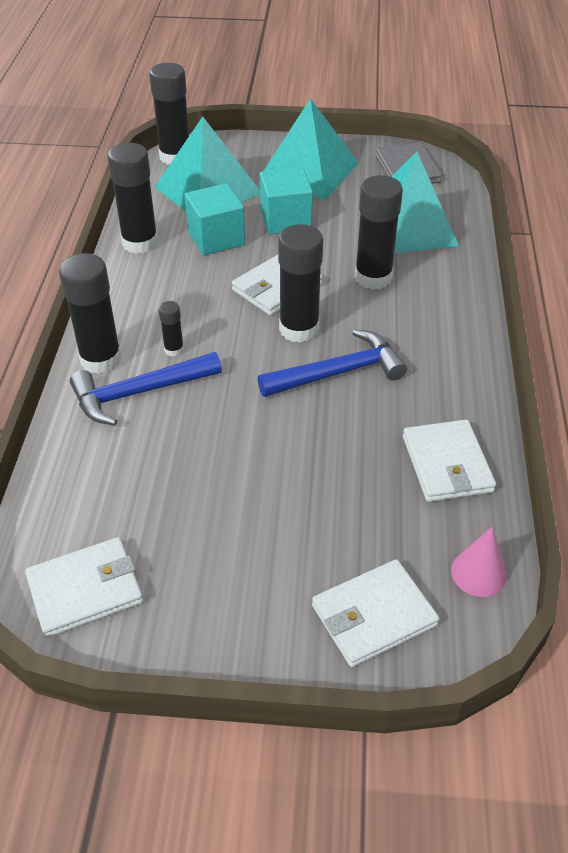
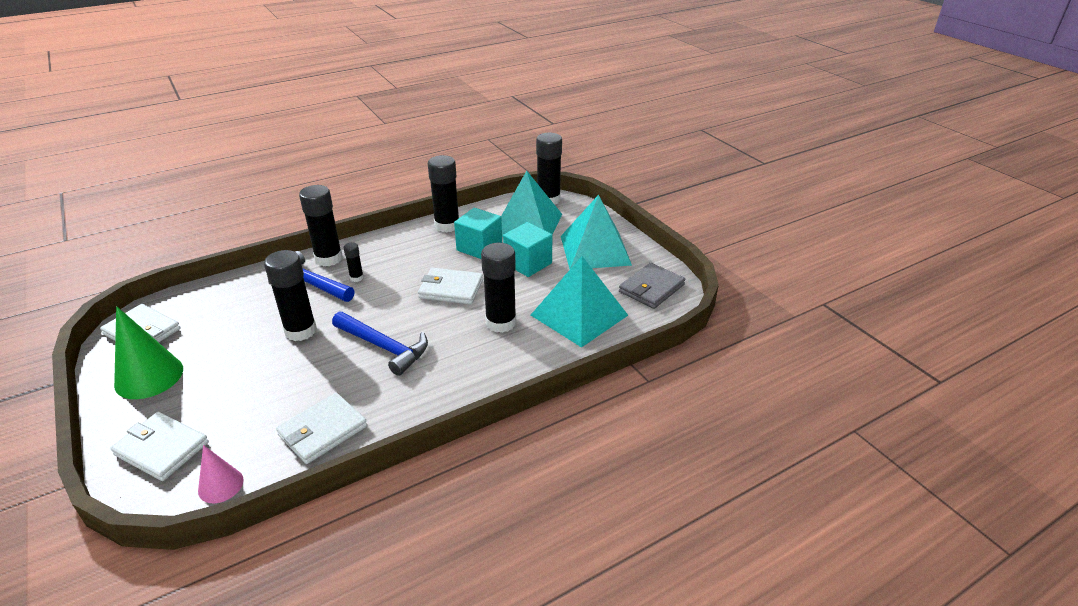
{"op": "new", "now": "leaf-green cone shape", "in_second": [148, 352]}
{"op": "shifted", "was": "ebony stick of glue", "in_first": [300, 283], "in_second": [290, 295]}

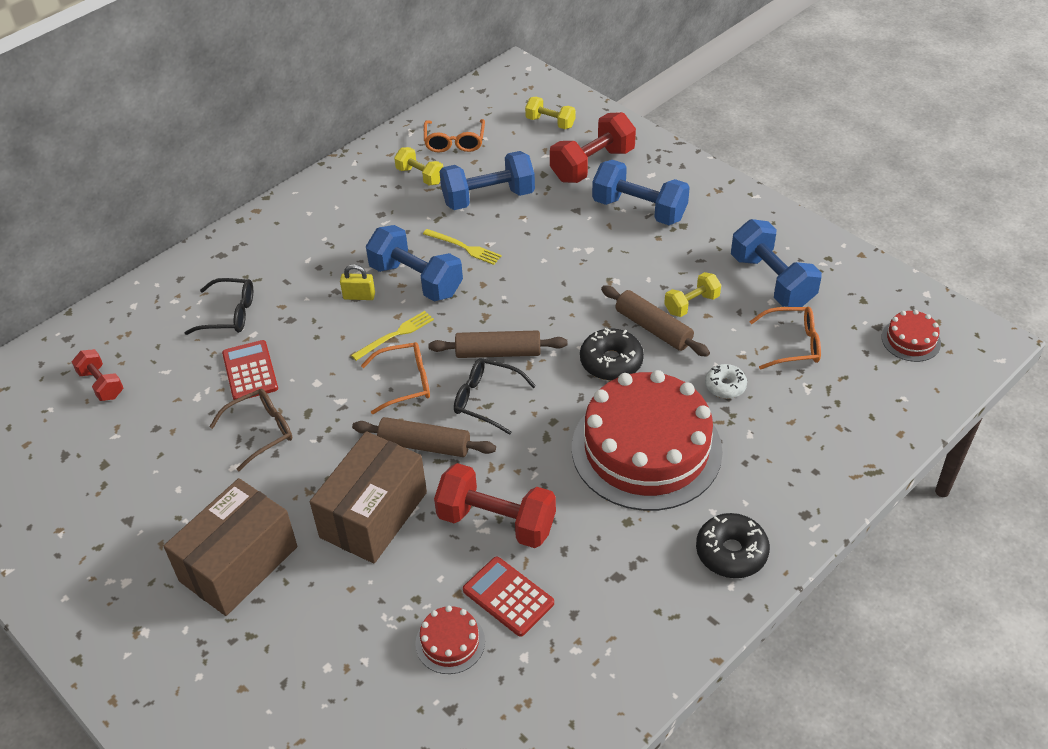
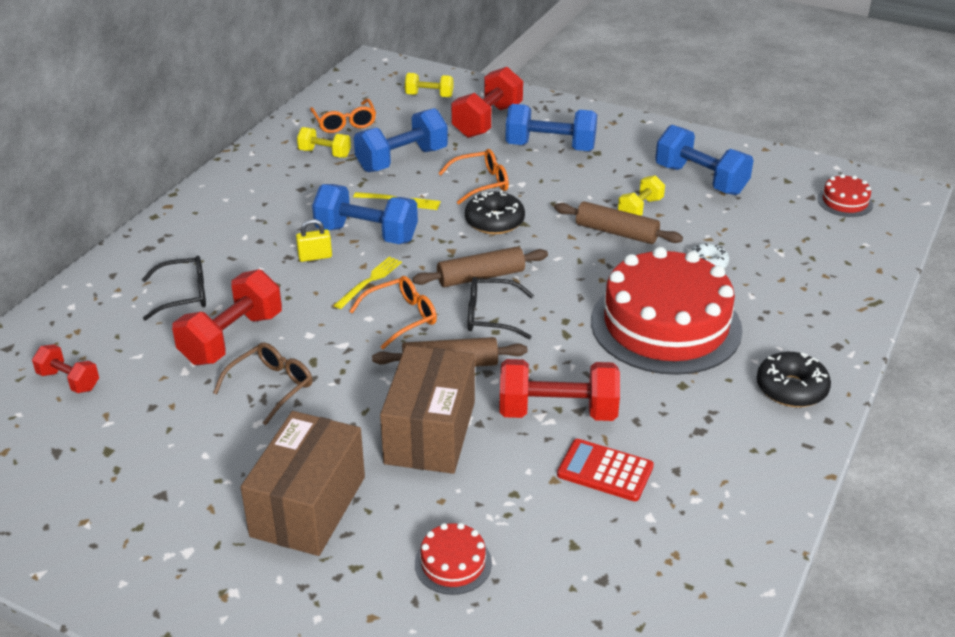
{"op": "shifted", "was": "red gateau", "in_first": [450, 640], "in_second": [453, 559]}
{"op": "shifted", "was": "ebony donut", "in_first": [612, 354], "in_second": [495, 212]}
{"op": "shifted", "was": "orange-coloured glasses", "in_first": [785, 338], "in_second": [473, 176]}
{"op": "swapped", "was": "red calculator", "now": "red free weight", "in_first": [250, 370], "in_second": [227, 317]}

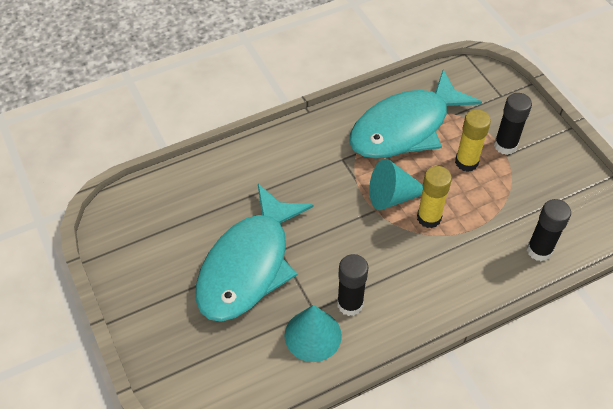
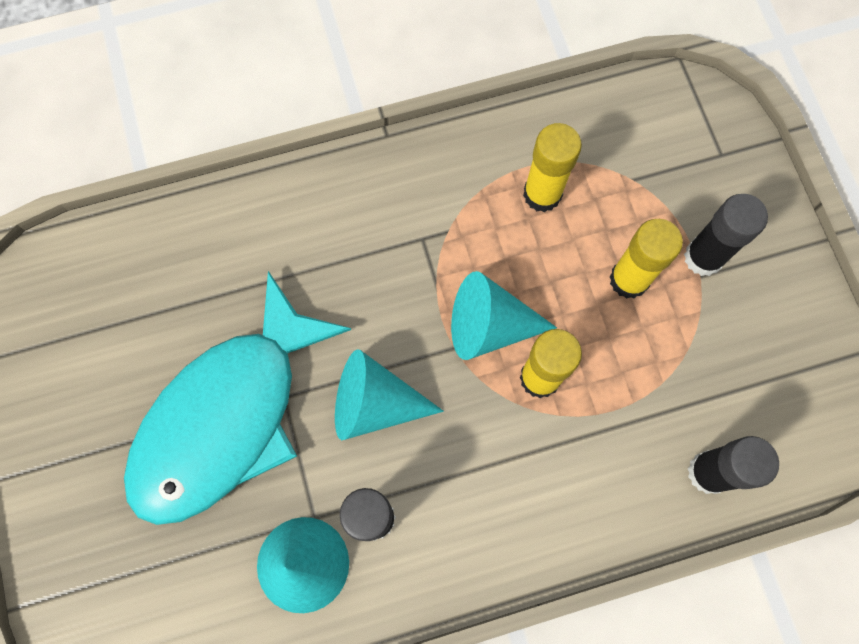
{"op": "new", "now": "turquoise cone shape", "in_second": [389, 394]}
{"op": "swapped", "was": "turquoise fish figure", "now": "bright yellow stick of glue", "in_first": [415, 114], "in_second": [552, 167]}

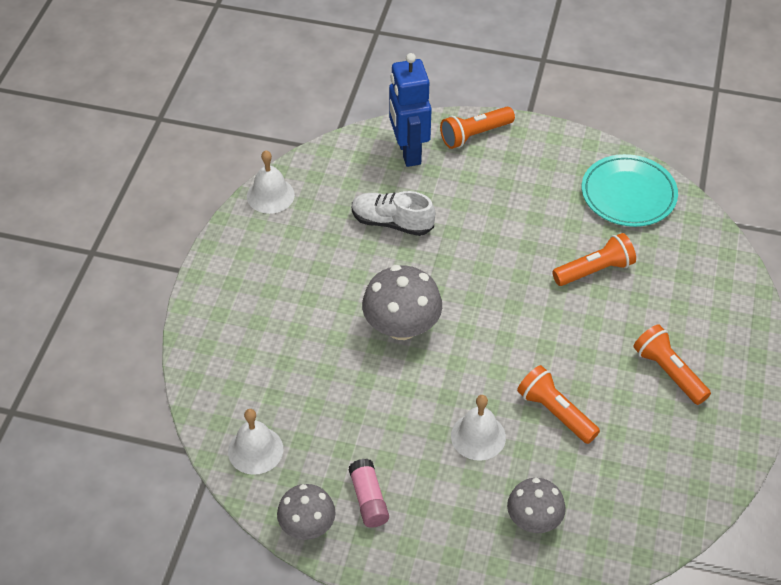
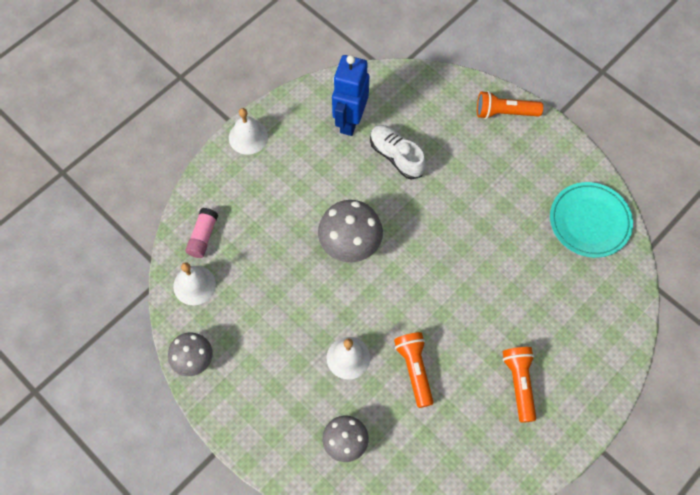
{"op": "gone", "was": "orange-coloured pocket torch", "in_first": [594, 259]}
{"op": "shifted", "was": "white hand bell", "in_first": [271, 182], "in_second": [248, 131]}
{"op": "shifted", "was": "rosy stick of glue", "in_first": [368, 493], "in_second": [201, 233]}
{"op": "shifted", "was": "royal blue robot", "in_first": [410, 110], "in_second": [350, 95]}

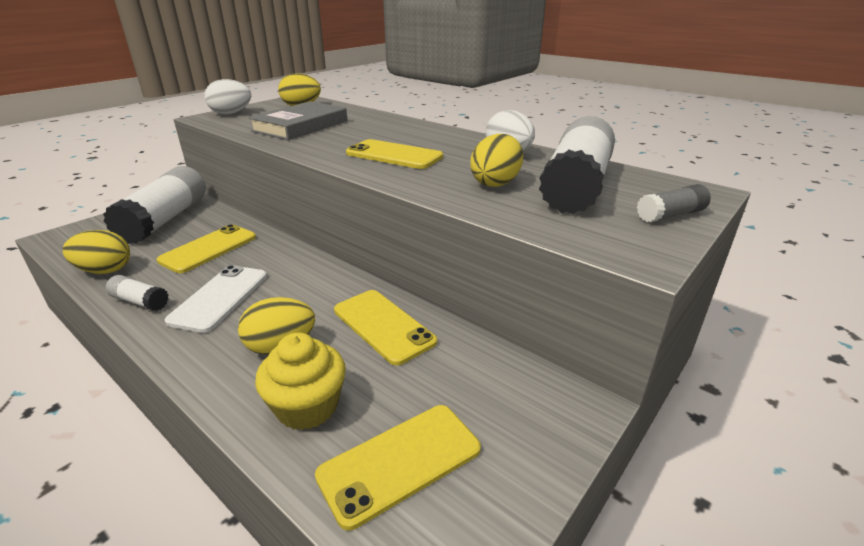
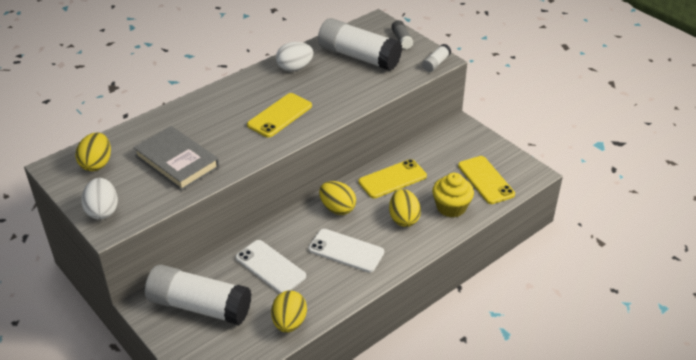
{"op": "shifted", "was": "white stick of glue", "in_first": [137, 293], "in_second": [436, 58]}
{"op": "shifted", "was": "bright yellow toy egg", "in_first": [497, 160], "in_second": [337, 198]}
{"op": "repainted", "was": "bright yellow phone", "now": "white phone", "in_first": [206, 248], "in_second": [271, 266]}

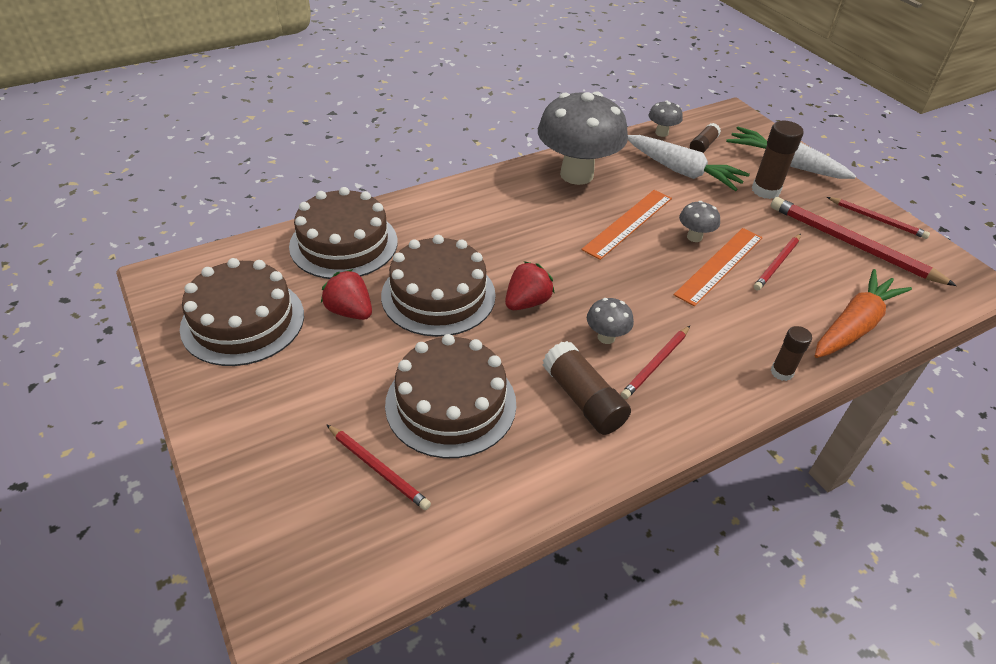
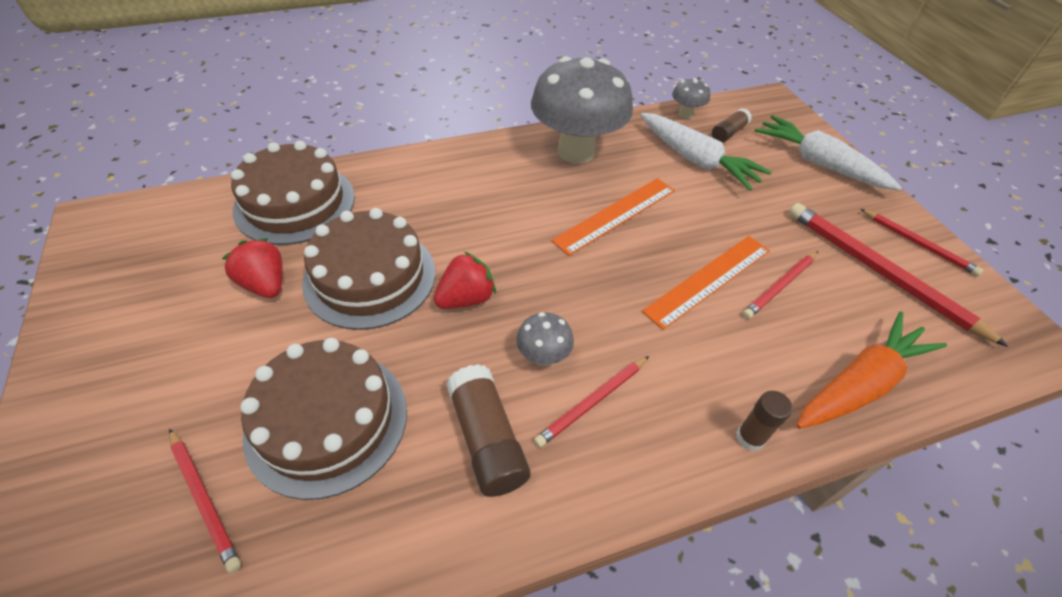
{"op": "gone", "was": "russet gateau", "in_first": [242, 312]}
{"op": "gone", "was": "gray mushroom", "in_first": [699, 221]}
{"op": "gone", "was": "russet stick of glue", "in_first": [778, 160]}

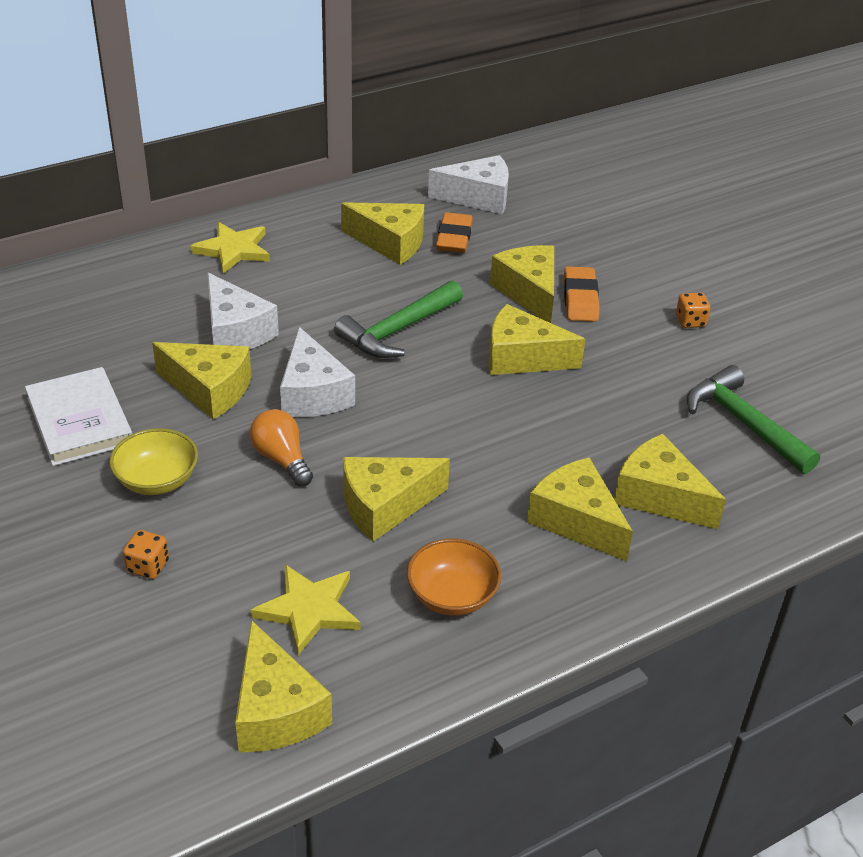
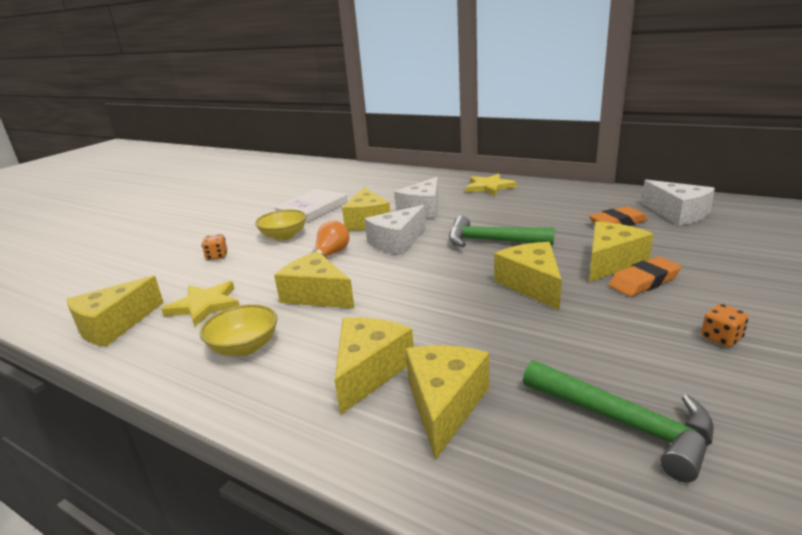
{"op": "gone", "was": "bright yellow piece of cheese", "in_first": [382, 233]}
{"op": "repainted", "was": "orange-coloured deep dish", "now": "bright yellow deep dish", "in_first": [454, 577], "in_second": [239, 330]}
{"op": "rotated", "was": "leaf-green carpenter's hammer", "in_first": [753, 419], "in_second": [618, 421], "clockwise": 105}

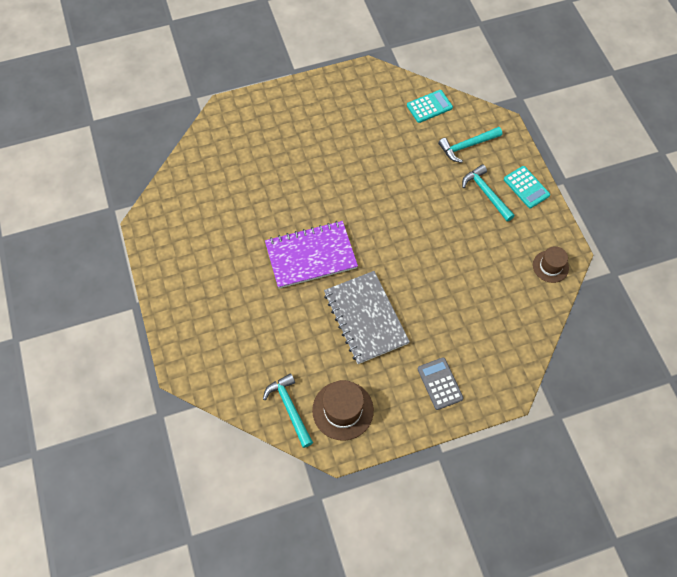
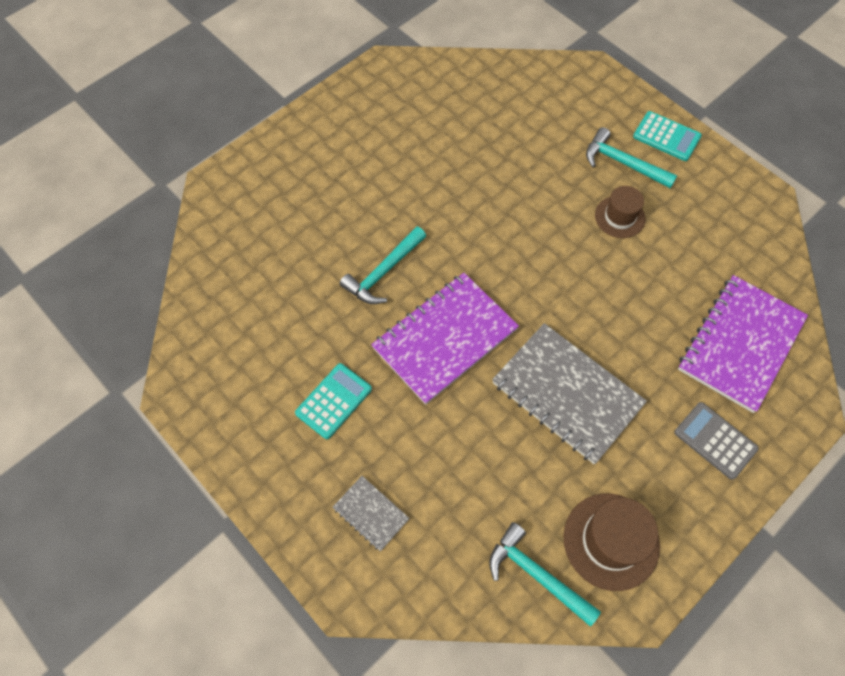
{"op": "new", "now": "gray notepad", "in_second": [371, 513]}
{"op": "new", "now": "violet notepad", "in_second": [743, 344]}
{"op": "shifted", "was": "turquoise calculator", "in_first": [430, 106], "in_second": [333, 401]}
{"op": "shifted", "was": "turquoise carpenter's hammer", "in_first": [470, 145], "in_second": [383, 265]}
{"op": "shifted", "was": "russet top hat", "in_first": [551, 264], "in_second": [620, 212]}

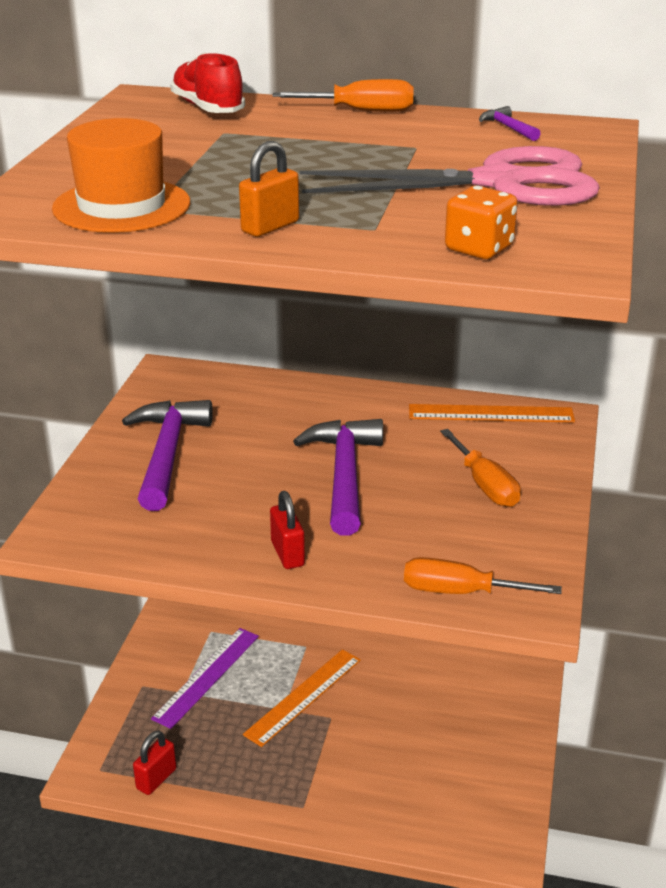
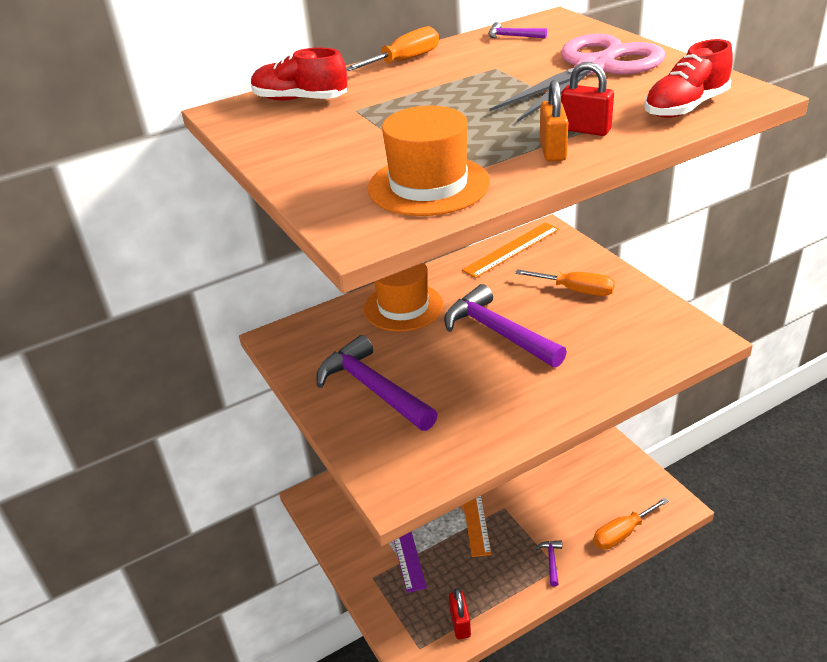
{"op": "new", "now": "orange-coloured top hat", "in_second": [403, 297]}
{"op": "new", "now": "violet carpenter's hammer", "in_second": [548, 563]}
{"op": "shifted", "was": "red small lock", "in_first": [287, 530], "in_second": [587, 99]}
{"op": "shifted", "was": "orange-coloured flat screwdriver", "in_first": [483, 575], "in_second": [631, 523]}
{"op": "swapped", "was": "orange-coloured die", "now": "red sneaker", "in_first": [481, 222], "in_second": [688, 78]}

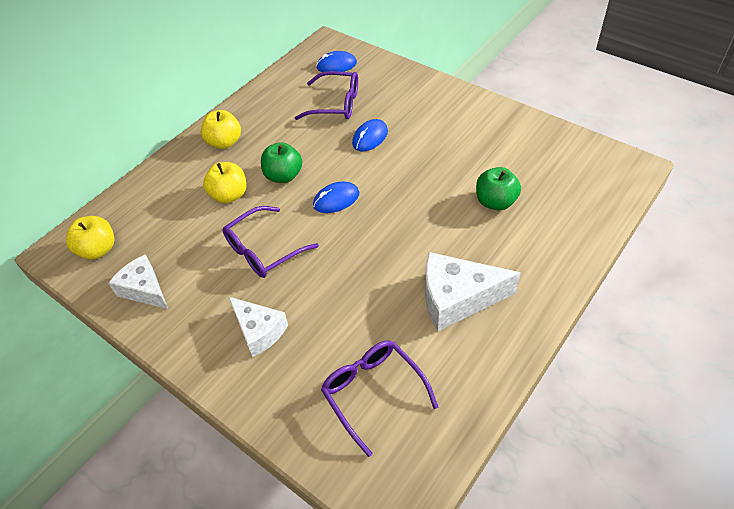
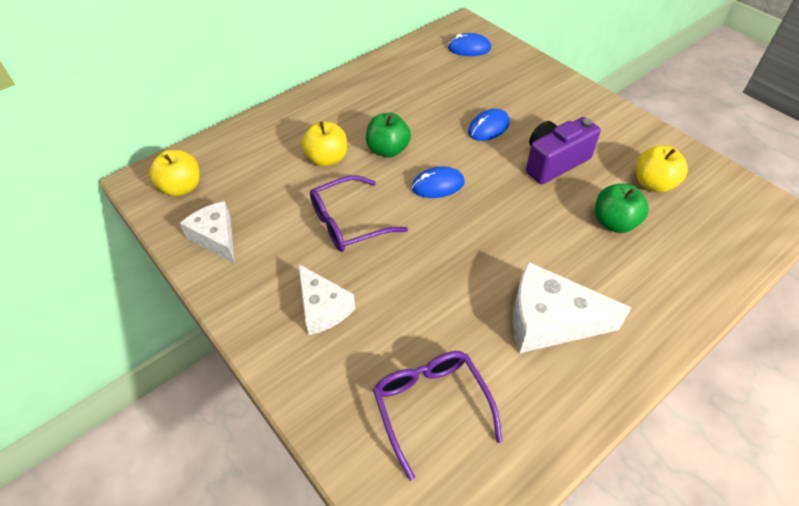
{"op": "gone", "was": "violet glasses", "in_first": [326, 95]}
{"op": "new", "now": "violet photo camera", "in_second": [563, 150]}
{"op": "shifted", "was": "bright yellow apple fruit", "in_first": [221, 129], "in_second": [662, 169]}

